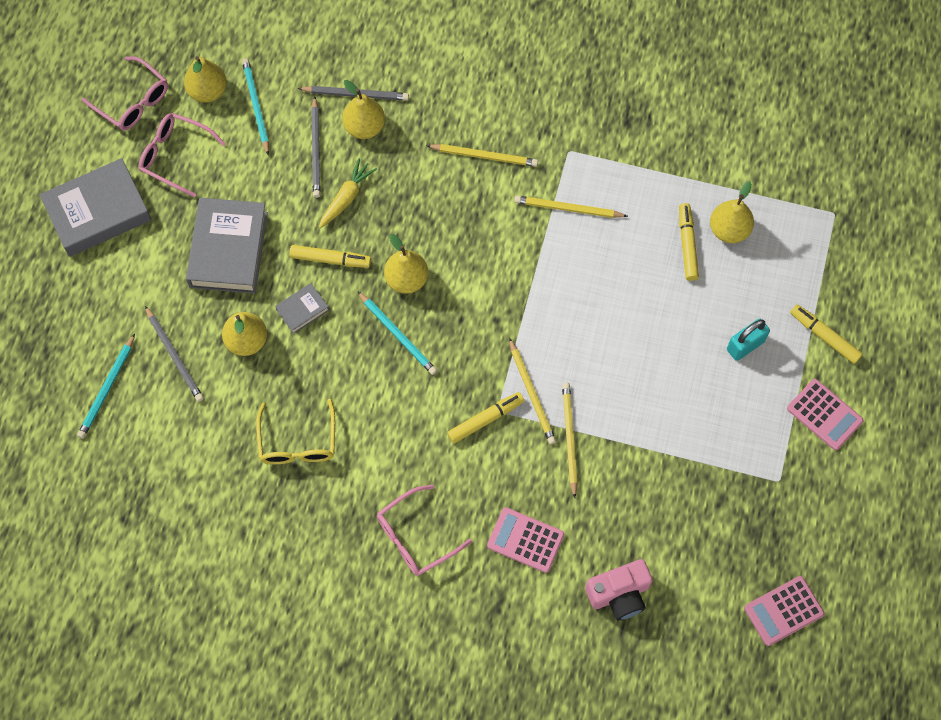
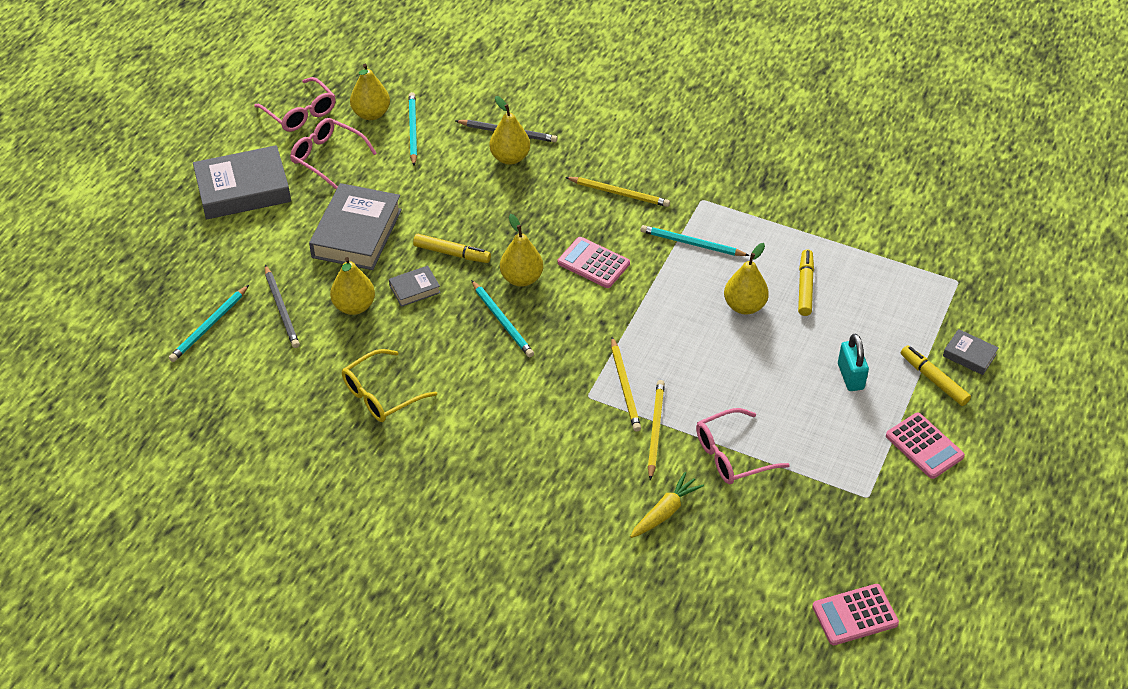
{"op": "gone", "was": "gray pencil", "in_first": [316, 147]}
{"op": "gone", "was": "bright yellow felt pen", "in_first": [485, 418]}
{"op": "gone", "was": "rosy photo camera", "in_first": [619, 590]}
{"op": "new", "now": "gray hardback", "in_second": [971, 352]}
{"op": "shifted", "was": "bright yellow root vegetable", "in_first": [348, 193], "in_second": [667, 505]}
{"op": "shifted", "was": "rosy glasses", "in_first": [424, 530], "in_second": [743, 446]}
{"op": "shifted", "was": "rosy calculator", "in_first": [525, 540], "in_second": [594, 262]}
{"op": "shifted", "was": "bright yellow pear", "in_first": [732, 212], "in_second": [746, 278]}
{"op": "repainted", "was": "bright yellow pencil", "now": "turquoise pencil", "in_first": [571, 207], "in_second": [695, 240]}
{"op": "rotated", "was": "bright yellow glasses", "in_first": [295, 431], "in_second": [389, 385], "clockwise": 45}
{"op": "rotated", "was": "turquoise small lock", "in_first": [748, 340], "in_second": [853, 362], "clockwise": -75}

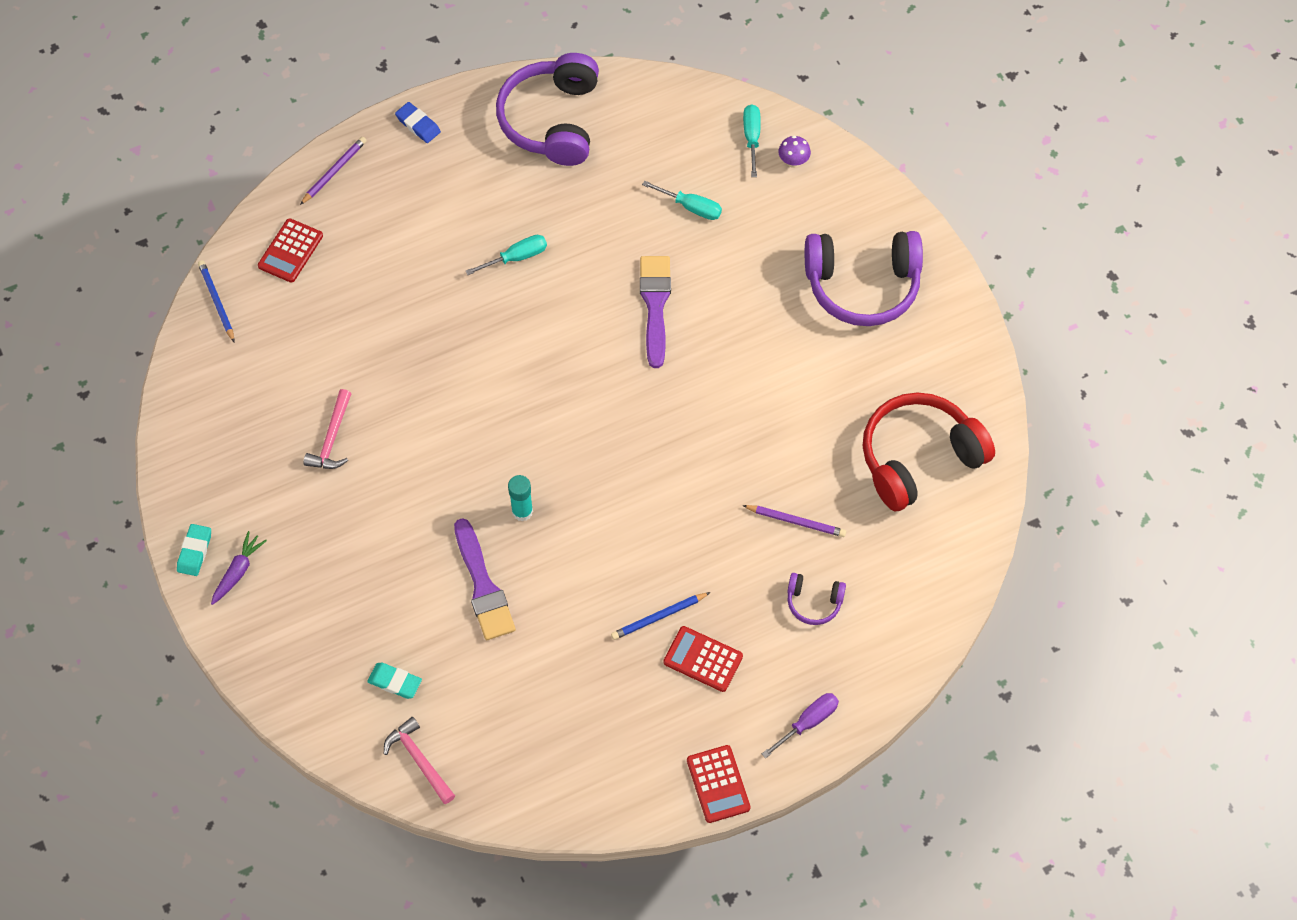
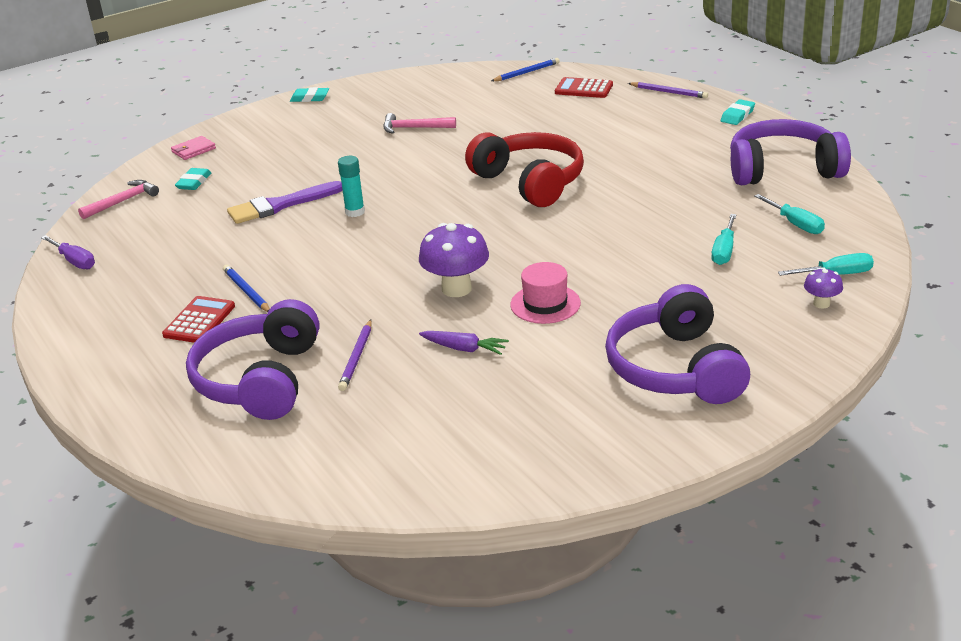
{"op": "gone", "was": "violet paintbrush", "in_first": [655, 312]}
{"op": "gone", "was": "red calculator", "in_first": [719, 784]}
{"op": "new", "now": "rosy wallet", "in_second": [193, 148]}
{"op": "new", "now": "violet mushroom", "in_second": [454, 260]}
{"op": "new", "now": "rosy top hat", "in_second": [545, 293]}
{"op": "shifted", "was": "violet root vegetable", "in_first": [239, 568], "in_second": [464, 343]}
{"op": "shifted", "was": "turquoise flat screwdriver", "in_first": [506, 255], "in_second": [790, 214]}
{"op": "shifted", "was": "violet flat screwdriver", "in_first": [800, 725], "in_second": [68, 252]}
{"op": "shifted", "was": "red headphones", "in_first": [929, 451], "in_second": [524, 169]}
{"op": "repainted", "was": "royal blue eraser", "now": "turquoise eraser", "in_first": [418, 122], "in_second": [738, 112]}
{"op": "scaled", "was": "violet headphones", "in_first": [816, 599], "in_second": [252, 359], "ratio": 2.18}

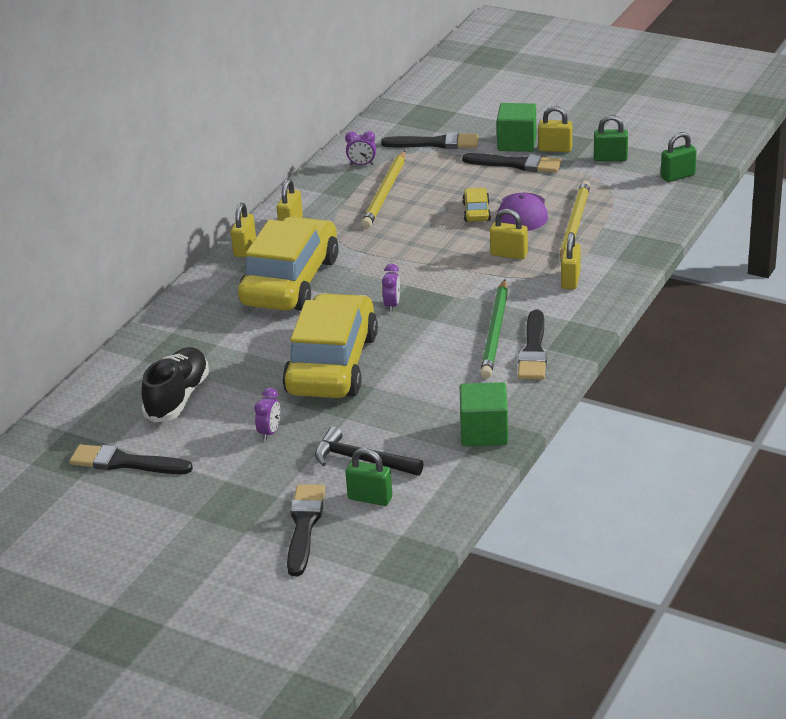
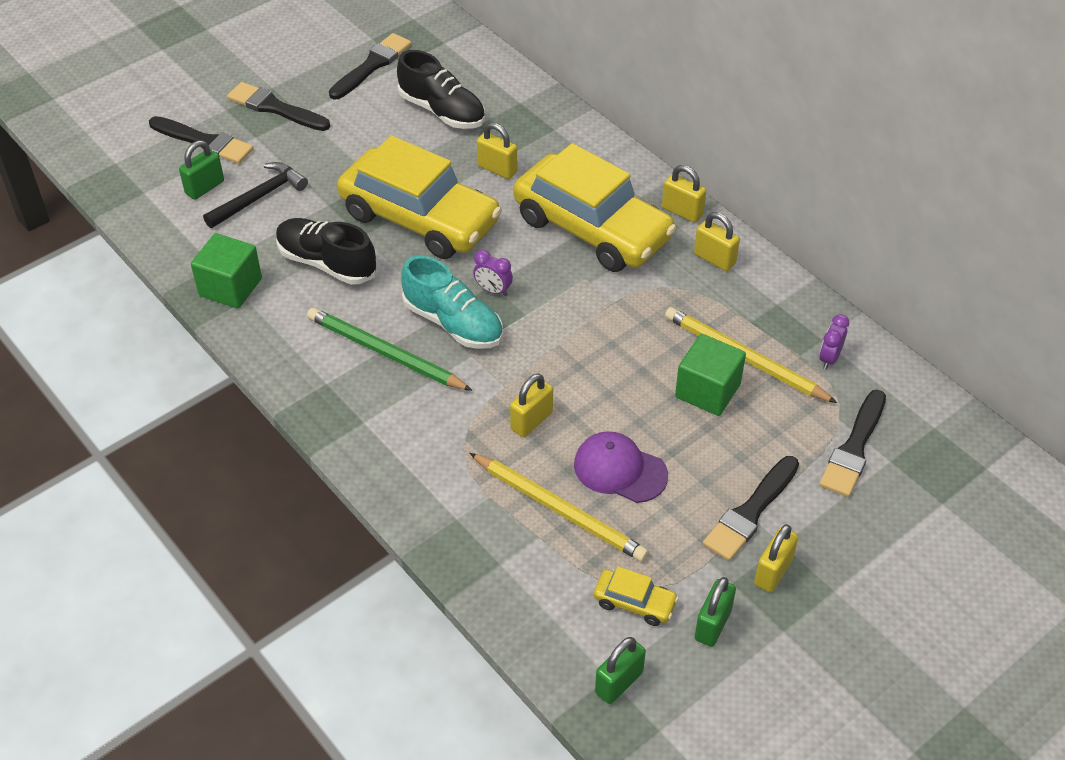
{"op": "gone", "was": "violet bedside clock", "in_first": [267, 414]}
{"op": "new", "now": "ebony sneaker", "in_second": [326, 251]}
{"op": "new", "now": "turquoise sneaker", "in_second": [452, 302]}
{"op": "shifted", "was": "bright yellow car", "in_first": [476, 205], "in_second": [636, 596]}
{"op": "shifted", "was": "leaf-green cube", "in_first": [516, 127], "in_second": [710, 375]}
{"op": "shifted", "was": "ebony paintbrush", "in_first": [532, 345], "in_second": [278, 106]}
{"op": "shifted", "was": "bright yellow small lock", "in_first": [571, 260], "in_second": [497, 150]}
{"op": "rotated", "was": "leaf-green small lock", "in_first": [679, 157], "in_second": [620, 670], "clockwise": 45}

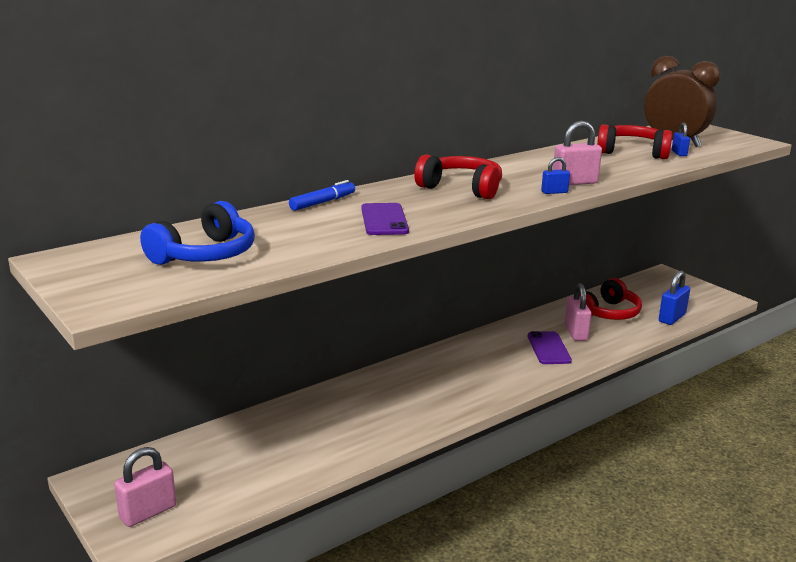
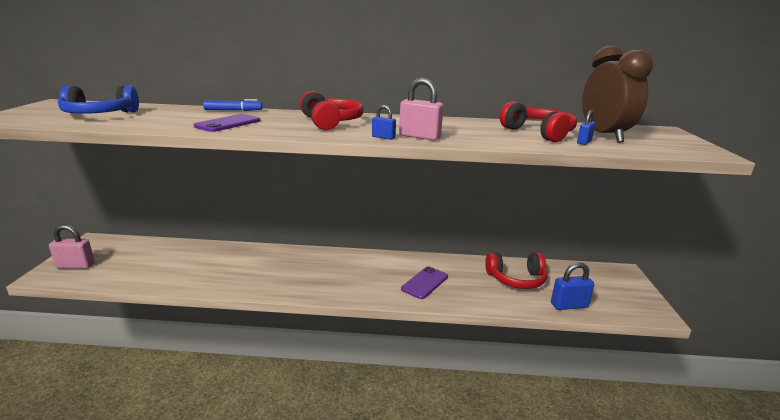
{"op": "gone", "was": "rosy small lock", "in_first": [578, 312]}

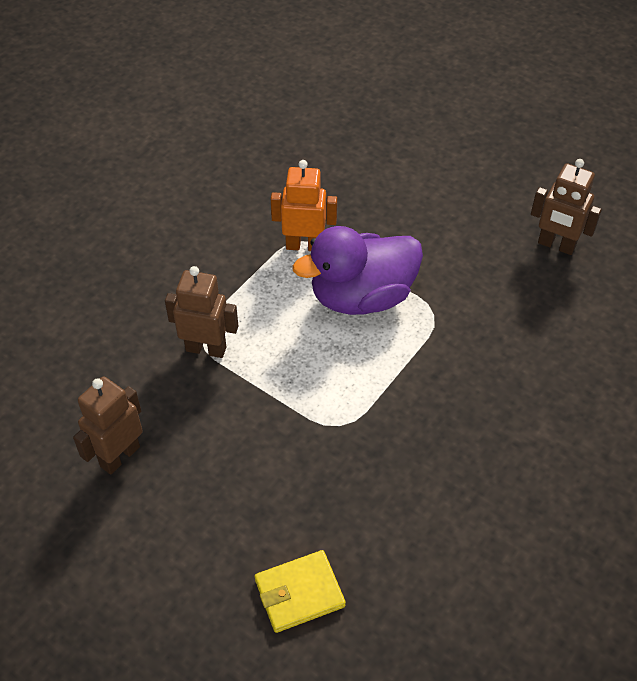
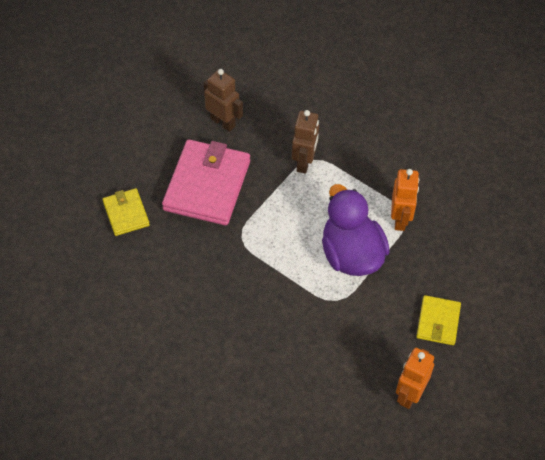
{"op": "new", "now": "rosy wallet", "in_second": [206, 182]}
{"op": "new", "now": "bright yellow wallet", "in_second": [438, 320]}
{"op": "repainted", "was": "russet robot", "now": "orange-coloured robot", "in_first": [566, 207], "in_second": [415, 378]}

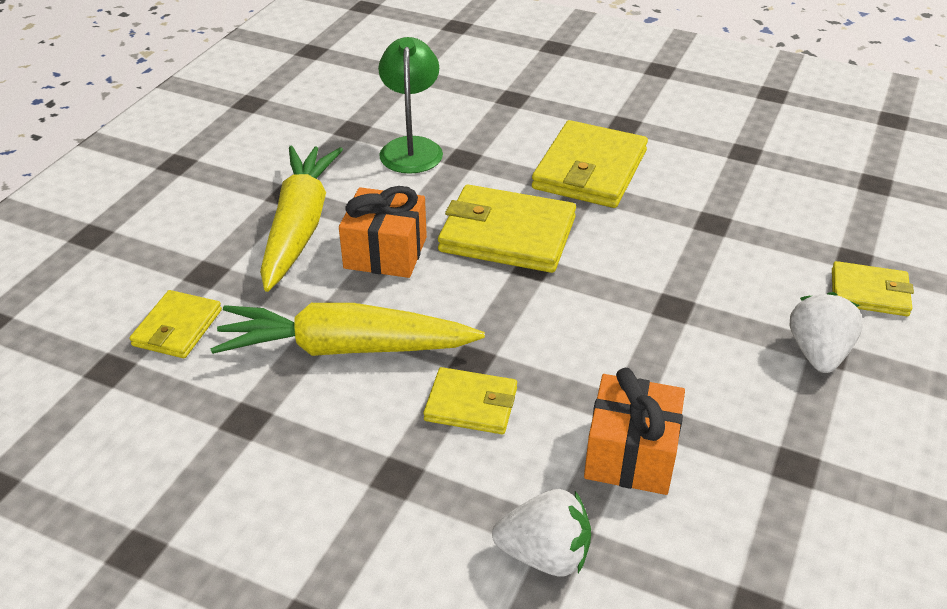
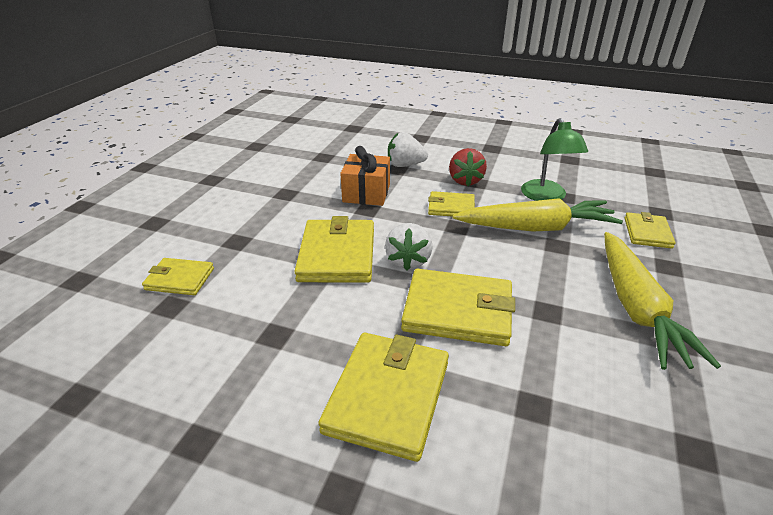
{"op": "gone", "was": "orange-coloured present", "in_first": [383, 232]}
{"op": "new", "now": "bright yellow wallet", "in_second": [334, 249]}
{"op": "new", "now": "red strawberry", "in_second": [468, 167]}
{"op": "shifted", "was": "leaf-green lamp", "in_first": [410, 105], "in_second": [554, 159]}
{"op": "shifted", "was": "white strawberry", "in_first": [826, 332], "in_second": [409, 246]}

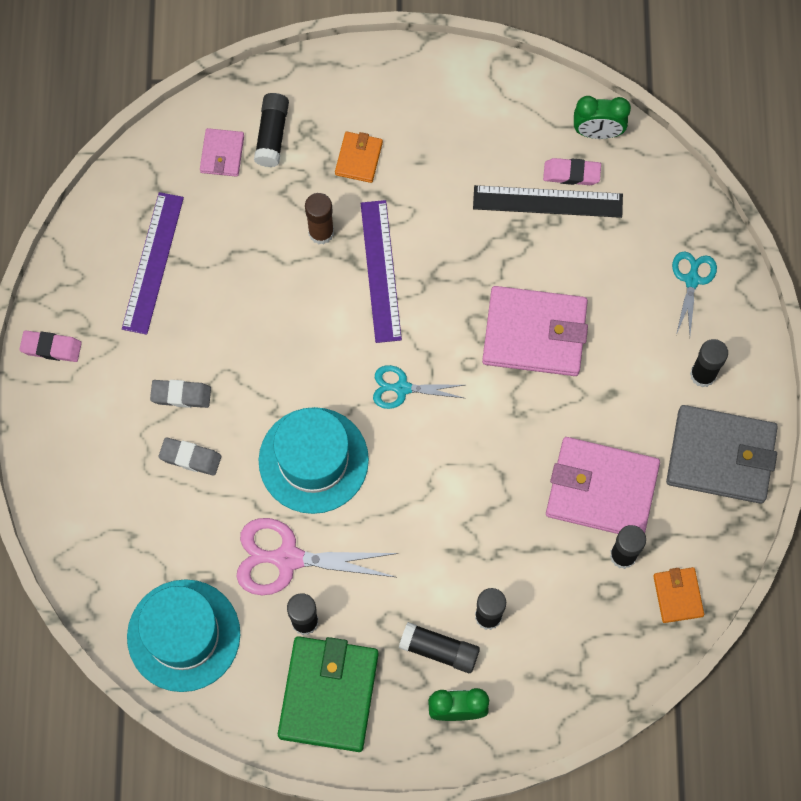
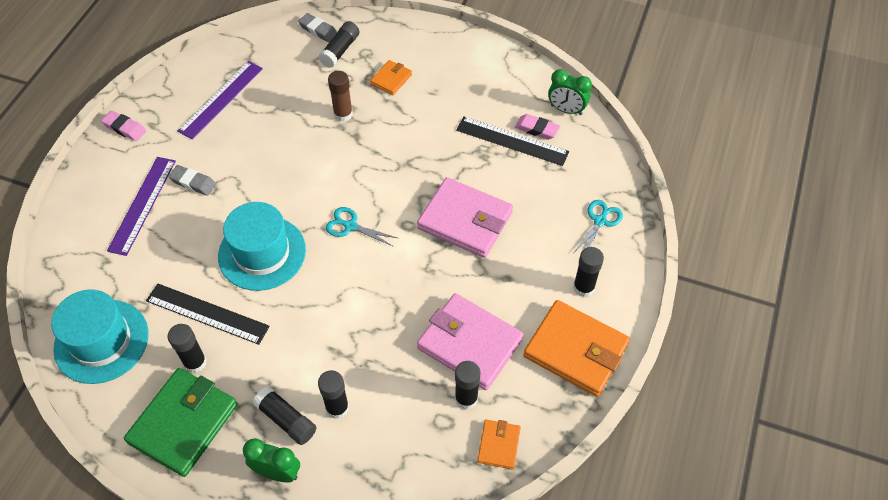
{"op": "gone", "was": "rosy wallet", "in_first": [222, 152]}
{"op": "shifted", "was": "gray eraser", "in_first": [190, 456], "in_second": [317, 27]}
{"op": "shifted", "was": "violet measuring stick", "in_first": [381, 271], "in_second": [141, 206]}
{"op": "swapped", "was": "rosy pair of scissors", "now": "ebony measuring stick", "in_first": [317, 556], "in_second": [208, 314]}
{"op": "repainted", "was": "gray wallet", "now": "orange-coloured wallet", "in_first": [722, 454], "in_second": [577, 348]}

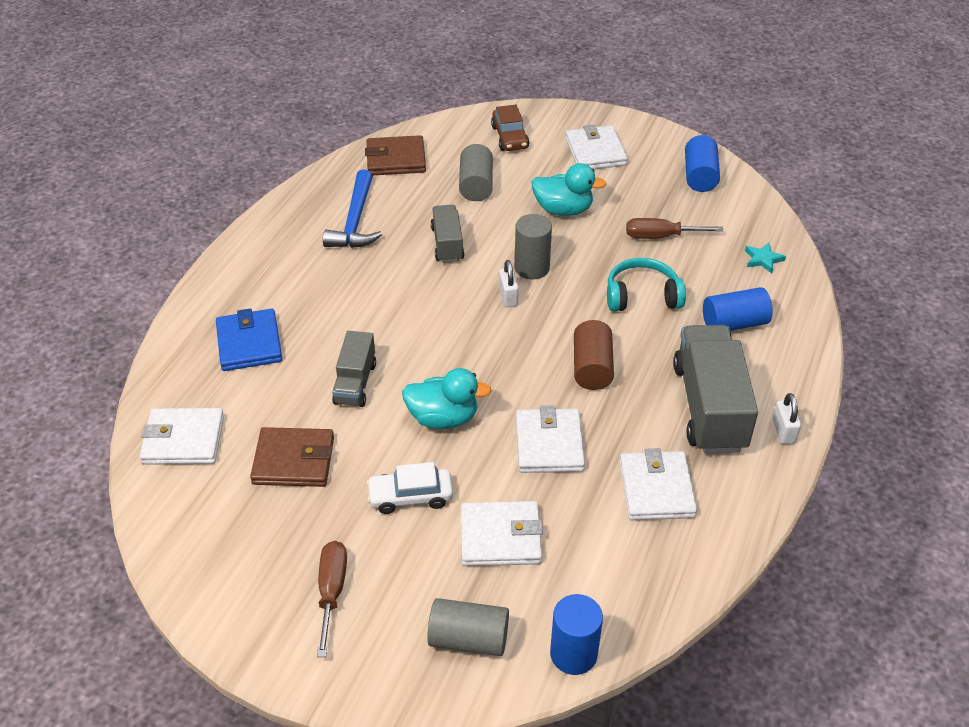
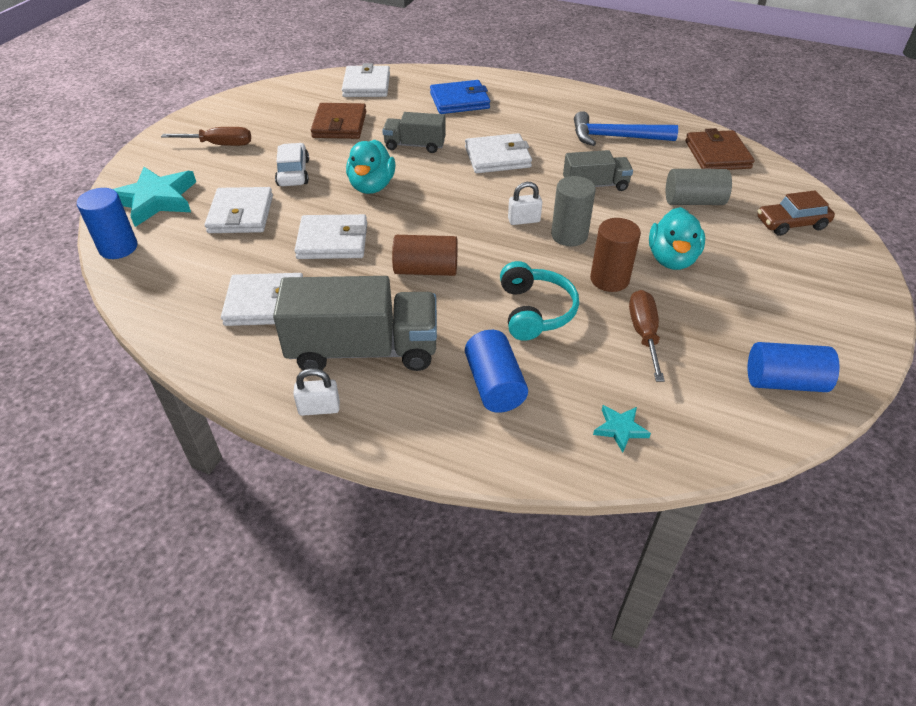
{"op": "new", "now": "russet cylinder", "in_second": [615, 255]}
{"op": "shifted", "was": "white wallet", "in_first": [596, 147], "in_second": [498, 153]}
{"op": "swapped", "was": "gray cylinder", "now": "turquoise star shape", "in_first": [468, 627], "in_second": [154, 197]}

